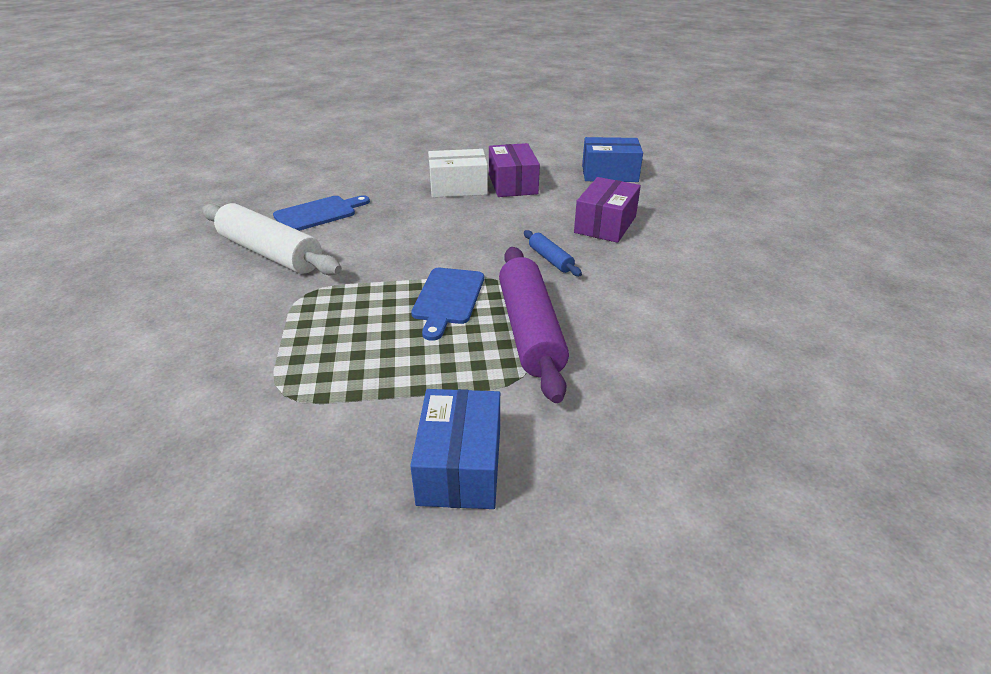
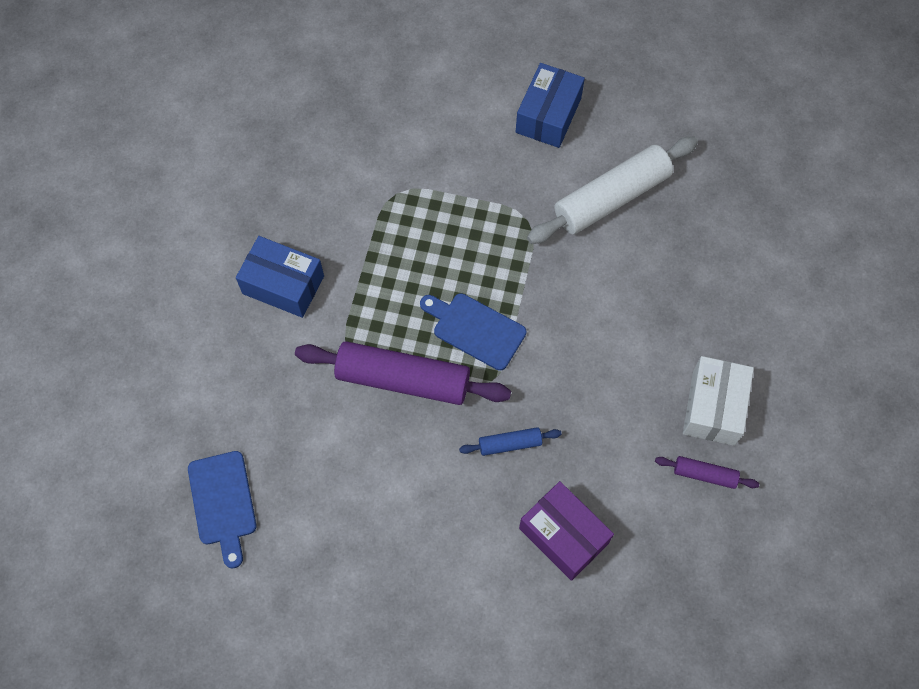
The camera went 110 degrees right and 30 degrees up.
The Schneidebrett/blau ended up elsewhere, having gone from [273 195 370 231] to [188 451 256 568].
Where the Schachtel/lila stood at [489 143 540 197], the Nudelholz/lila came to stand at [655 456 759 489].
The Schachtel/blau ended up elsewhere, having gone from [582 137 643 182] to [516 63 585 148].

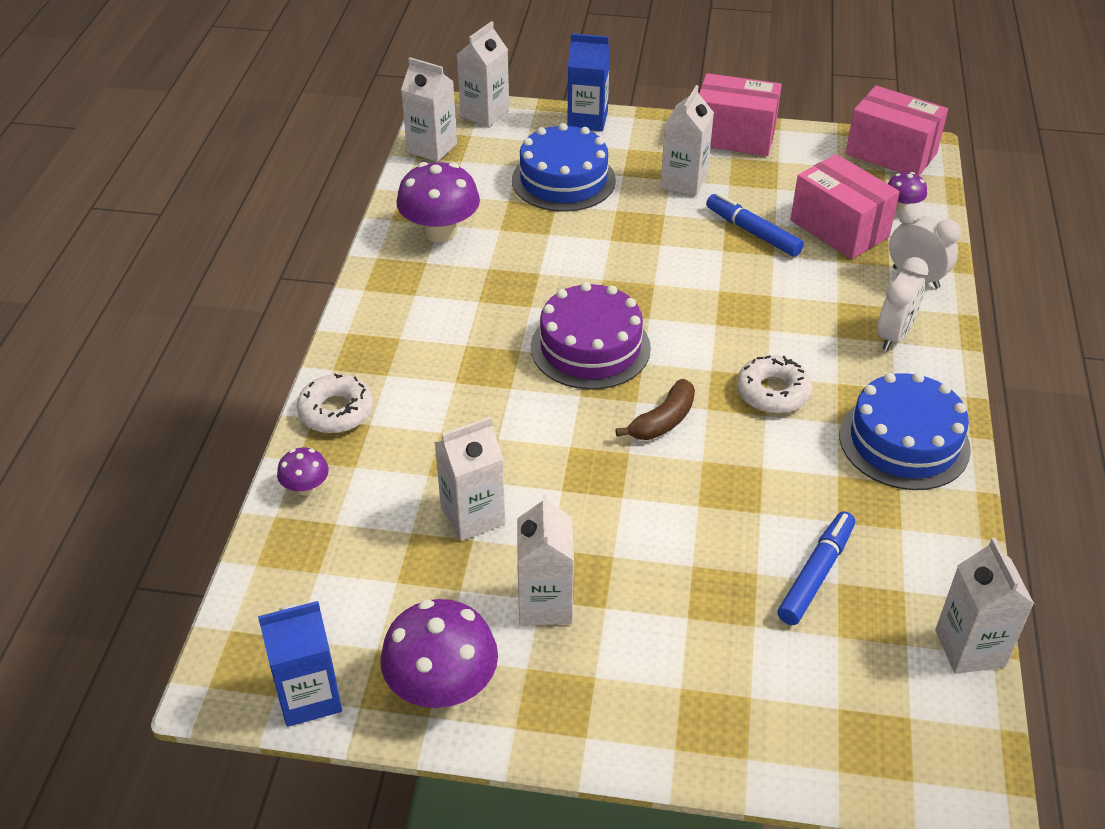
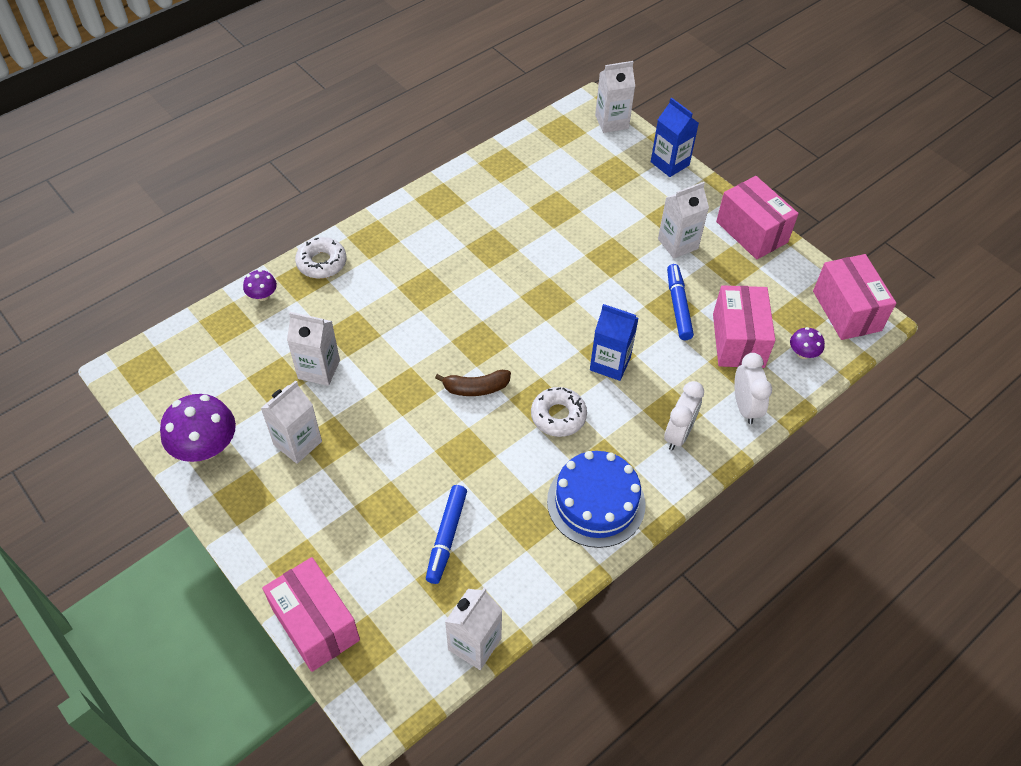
The camera went 40 degrees right and 10 degrees up.
The Getränkekarton/blau ended up elsewhere, having gone from [258 601 342 727] to [590 304 639 381].
The second view lost the Pilz/lila at [396 162 480 242].
The second view lost the Getränkekarton/weiß at [401 57 457 162].
The second view lost the Kuchen/blau at [512 123 616 212].
The second view lost the Kuchen/lila at [531 282 651 390].
The Filzstift/blau at [777 511 855 625] ended up facing another way, 120 degrees clockwise from before.
The Wecker/weiß at [877 257 929 351] ended up facing another way, 45 degrees counterclockwise from before.
The second view gained the Schachtel/rosa at [262 557 360 672].

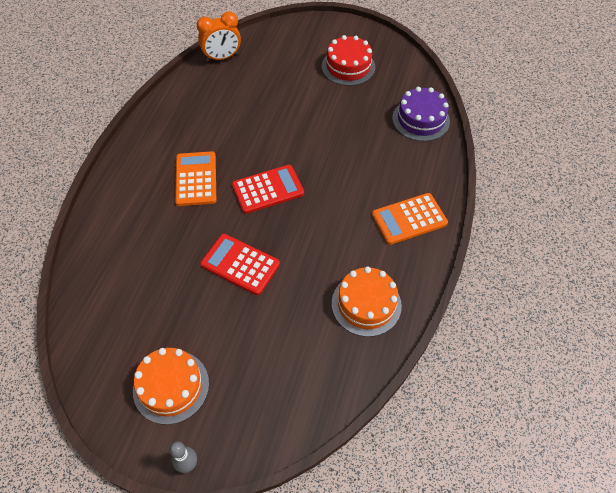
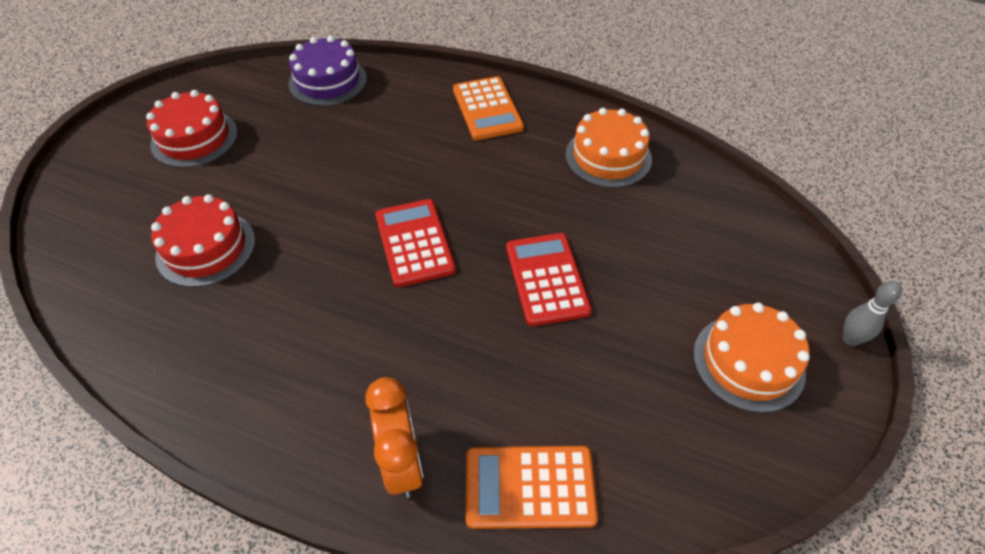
The camera went 85 degrees left and 5 degrees down.
The Taschenrechner/orange ended up elsewhere, having gone from [175 151 216 206] to [466 446 598 529].
The Wecker/orange ended up elsewhere, having gone from [196 11 241 62] to [365 377 424 498].
The Taschenrechner/rot at [200 234 280 295] ended up facing another way, 135 degrees clockwise from before.
The second view gained the Kuchen/rot at [151 194 255 287].

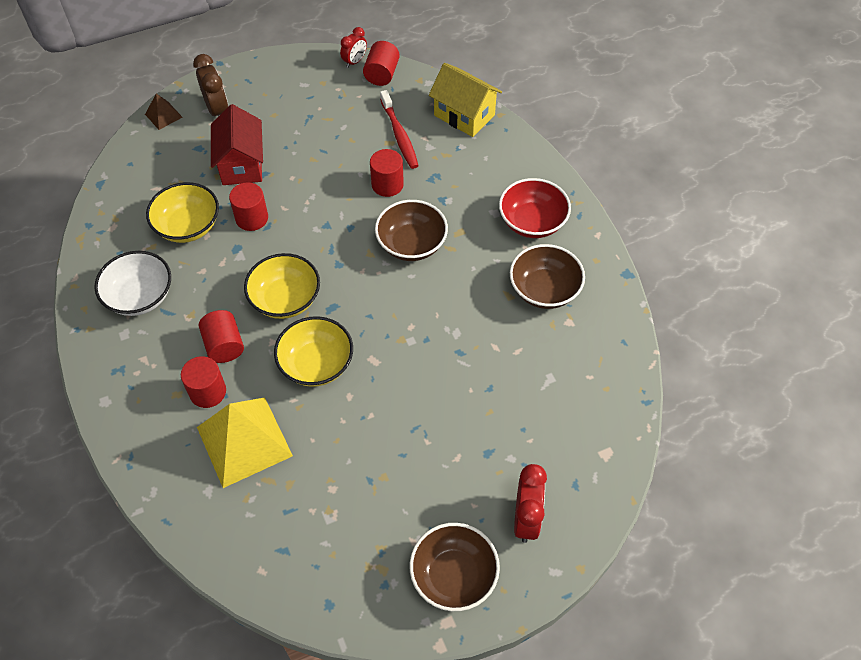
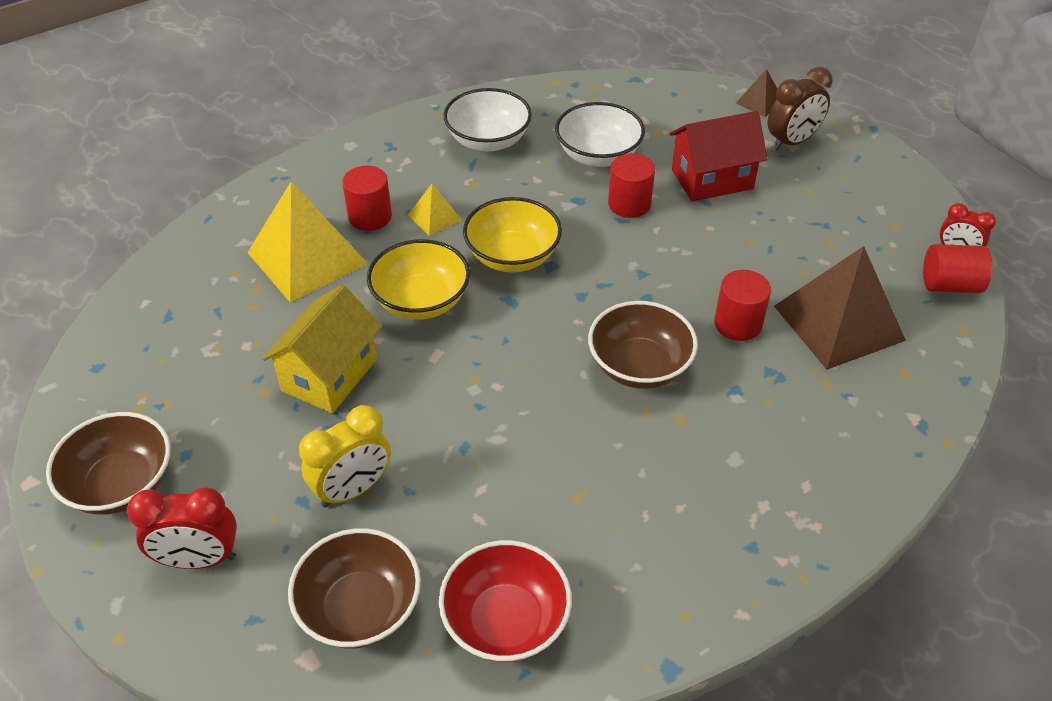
The camera went 80 degrees right and 10 degrees down.
What was the Schüssel/gelb at [146 182 219 243] turned into the Schüssel/weiß at [555 102 645 167].
Where the Vollzylinder/rot stood at [199 310 244 363], the Pyramide/gelb came to stand at [408 184 462 236].
Where the Zahnbürste/rot stood at [380 90 419 169], the Pyramide/braun came to stand at [774 246 906 370].
The Haus/gelb ended up elsewhere, having gone from [429 63 502 137] to [262 285 382 413].
The Schüssel/rot ended up elsewhere, having gone from [499 178 571 238] to [439 540 572 662].
The Schüssel/braun ended up elsewhere, having gone from [510 244 585 309] to [288 528 421 648].
The second view gained the Wecker/gelb at [299 405 391 507].

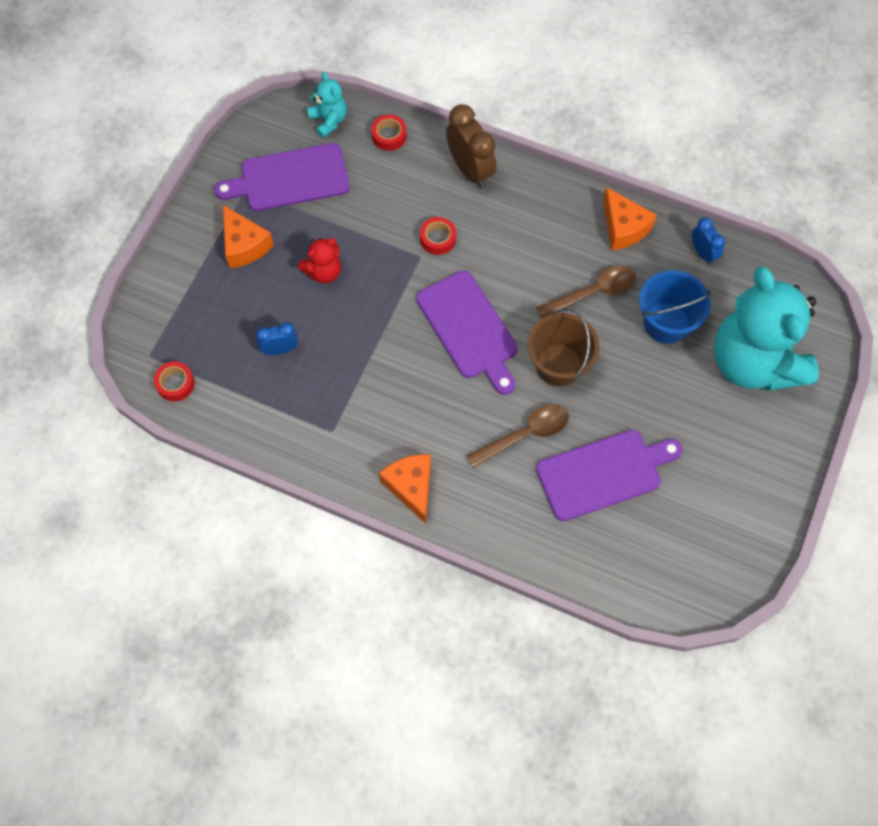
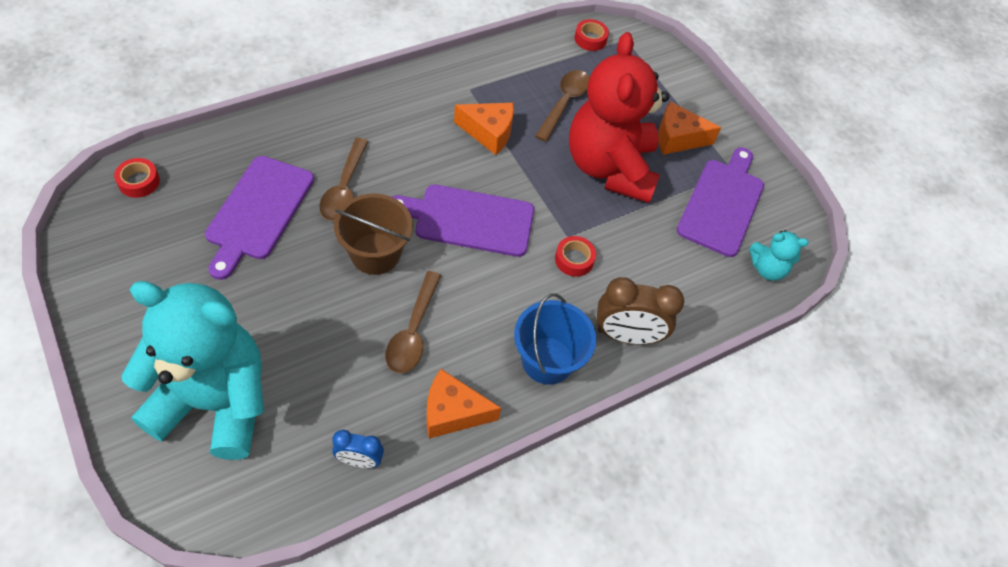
The camera went 120 degrees right and 10 degrees down.
Where the Wecker/blau stood at [256 322 298 355], the Löffel/braun came to stand at [535 70 590 142].
The size of the Teddybär/rot at [298 238 341 284] changed by a factor of 2.36.
The Klebeband/rot ended up elsewhere, having gone from [371 114 407 151] to [114 158 160 198].
The Käse/orange ended up elsewhere, having gone from [379 454 431 524] to [454 103 514 155].
The Eimer/blau ended up elsewhere, having gone from [639 270 711 344] to [514 293 596 385].

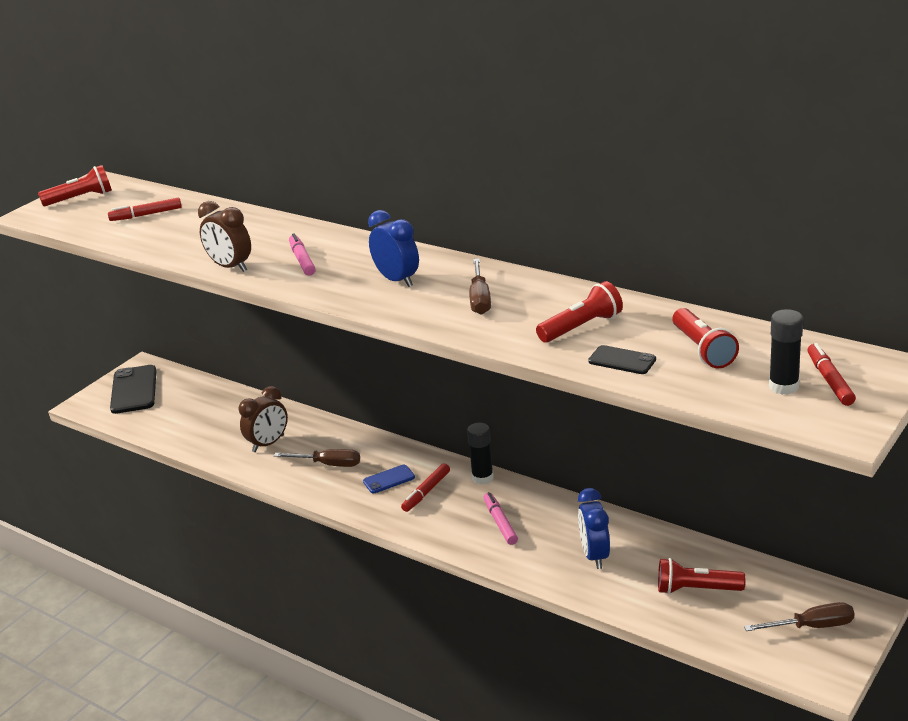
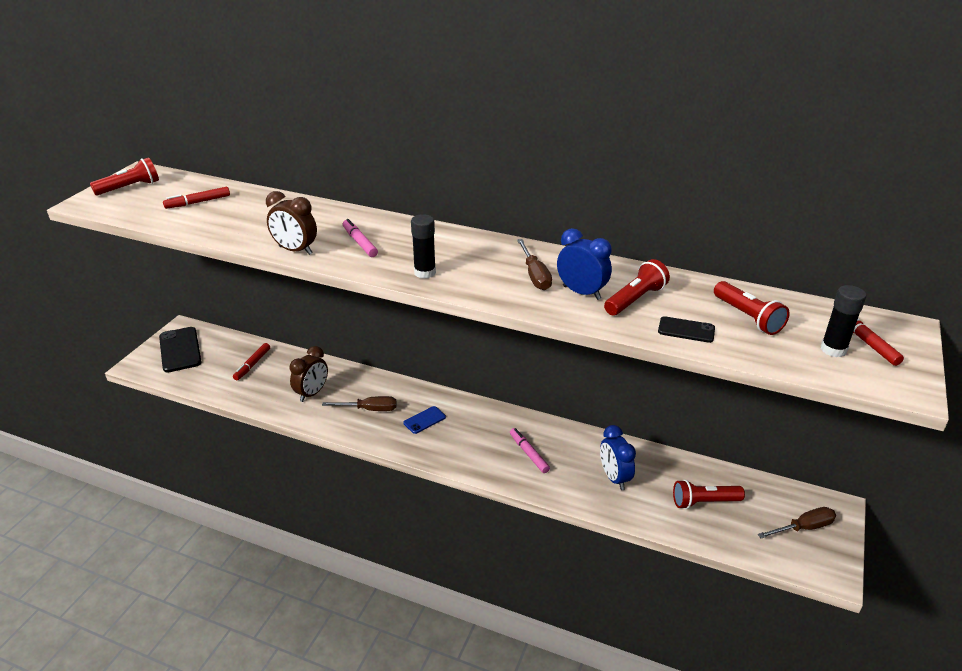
The camera went 15 degrees left and 5 degrees up.
The Wecker/blau ended up elsewhere, having gone from [368 210 419 287] to [557 228 612 300].
The Filzstift/rot ended up elsewhere, having gone from [401 463 450 512] to [233 343 270 380].
The Klebestift/schwarz ended up elsewhere, having gone from [467 423 494 485] to [411 214 436 279].

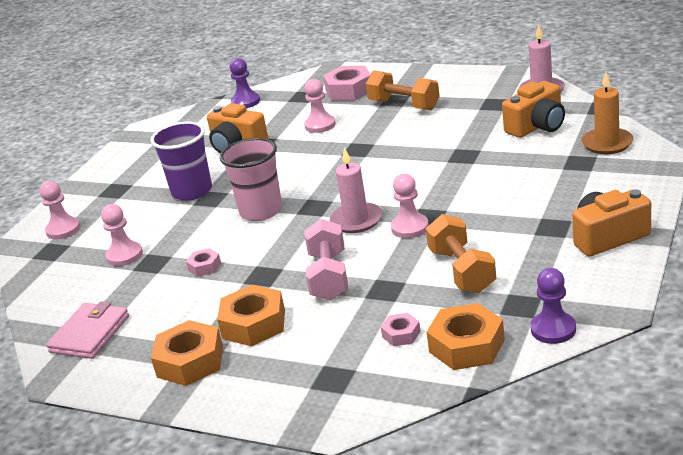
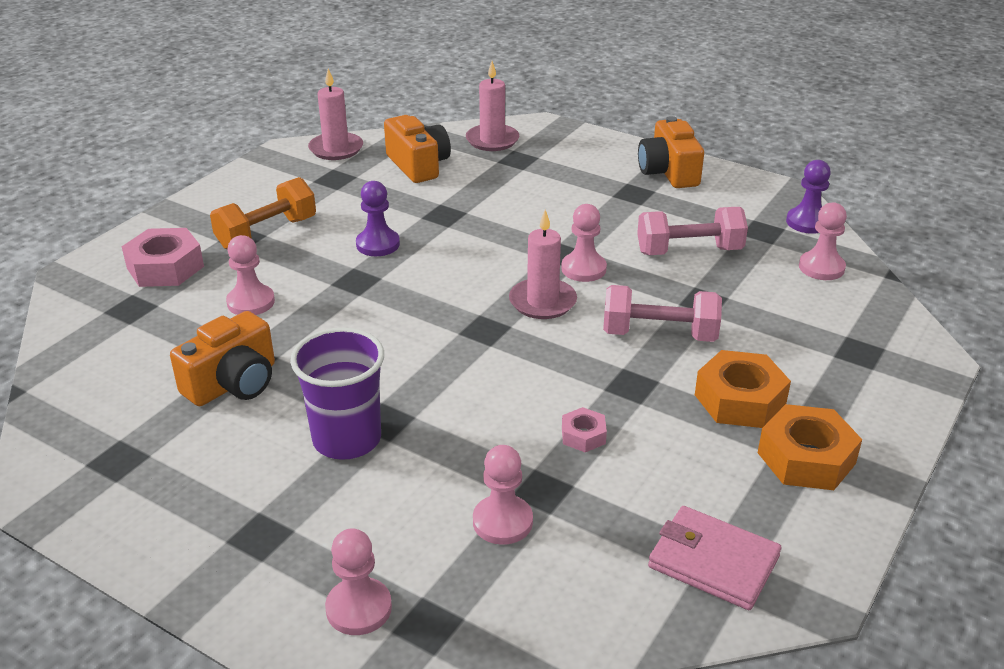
The camera went 85 degrees left and 5 degrees up.
The second view lost the Becher/rosa at [220 138 282 221].
The Bauer/lila ended up elsewhere, having gone from [230 58 260 108] to [356 181 400 256].
The second view lost the Sechskantmutter/rosa at [381 313 421 346].
What was the Hantel/orange at [426 214 496 293] turned into the Hantel/rosa at [637 207 748 255].
Where the Sechskantmutter/orange stood at [427 303 505 370], the Bauer/rosa came to stand at [799 202 847 280].
What was the Kerze/orange at [581 72 633 154] turned into the Kerze/rosa at [466 61 519 151].

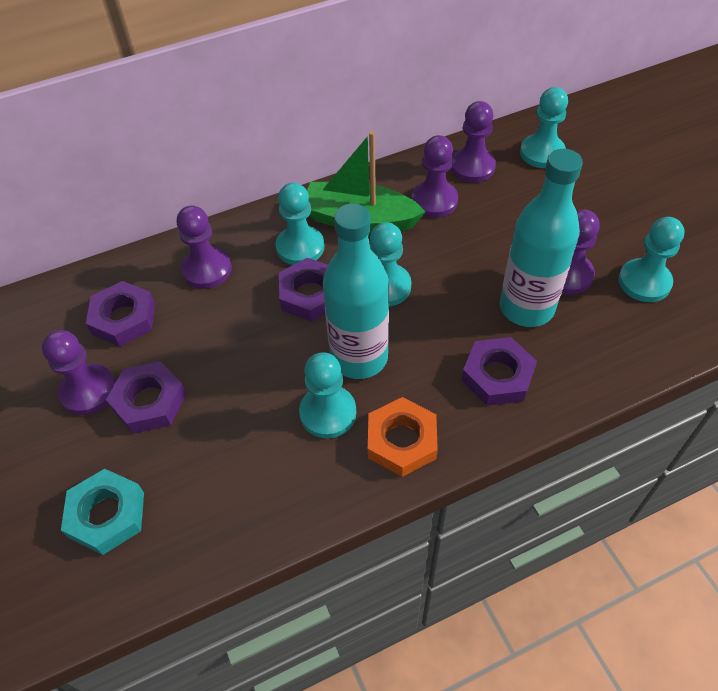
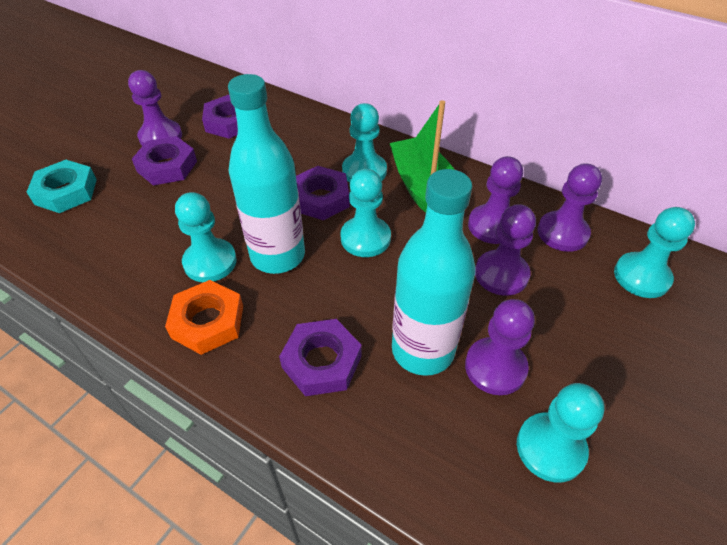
The camera went 55 degrees right and 5 degrees down.
The Bauer/lila ended up elsewhere, having gone from [177 205 232 289] to [475 204 536 296].

